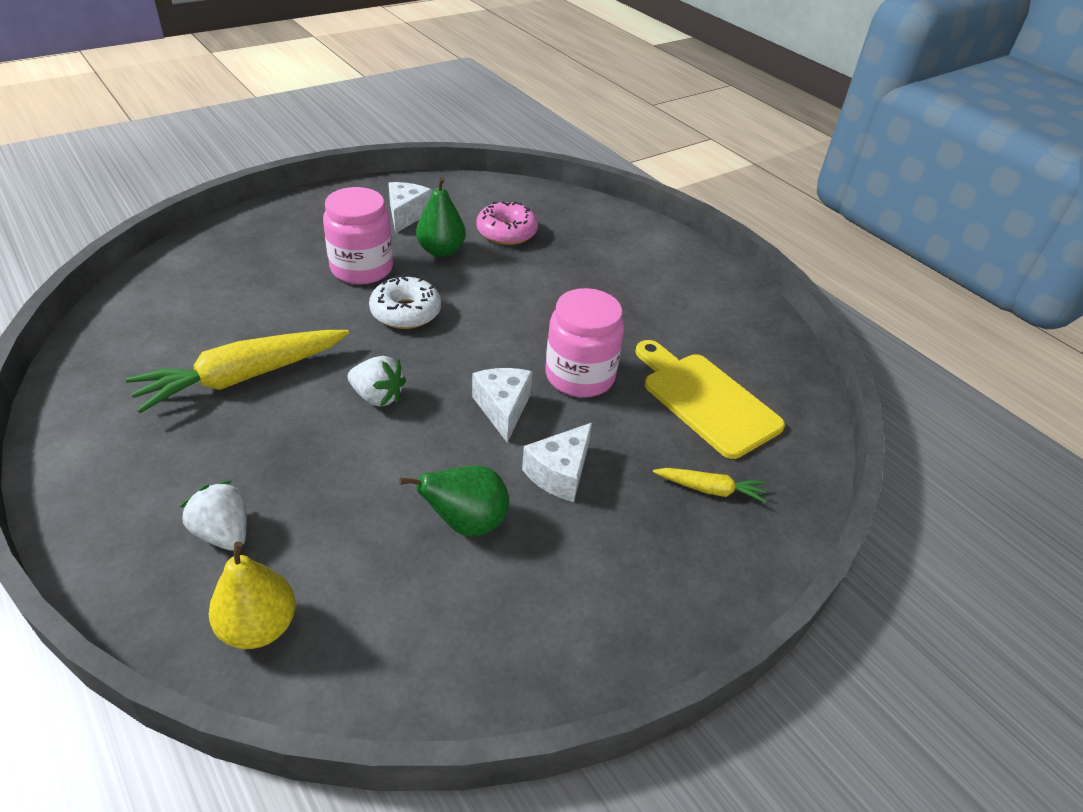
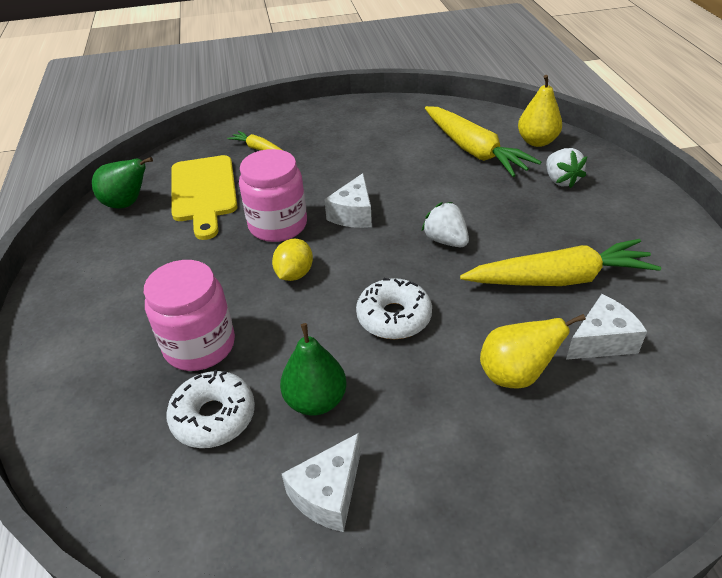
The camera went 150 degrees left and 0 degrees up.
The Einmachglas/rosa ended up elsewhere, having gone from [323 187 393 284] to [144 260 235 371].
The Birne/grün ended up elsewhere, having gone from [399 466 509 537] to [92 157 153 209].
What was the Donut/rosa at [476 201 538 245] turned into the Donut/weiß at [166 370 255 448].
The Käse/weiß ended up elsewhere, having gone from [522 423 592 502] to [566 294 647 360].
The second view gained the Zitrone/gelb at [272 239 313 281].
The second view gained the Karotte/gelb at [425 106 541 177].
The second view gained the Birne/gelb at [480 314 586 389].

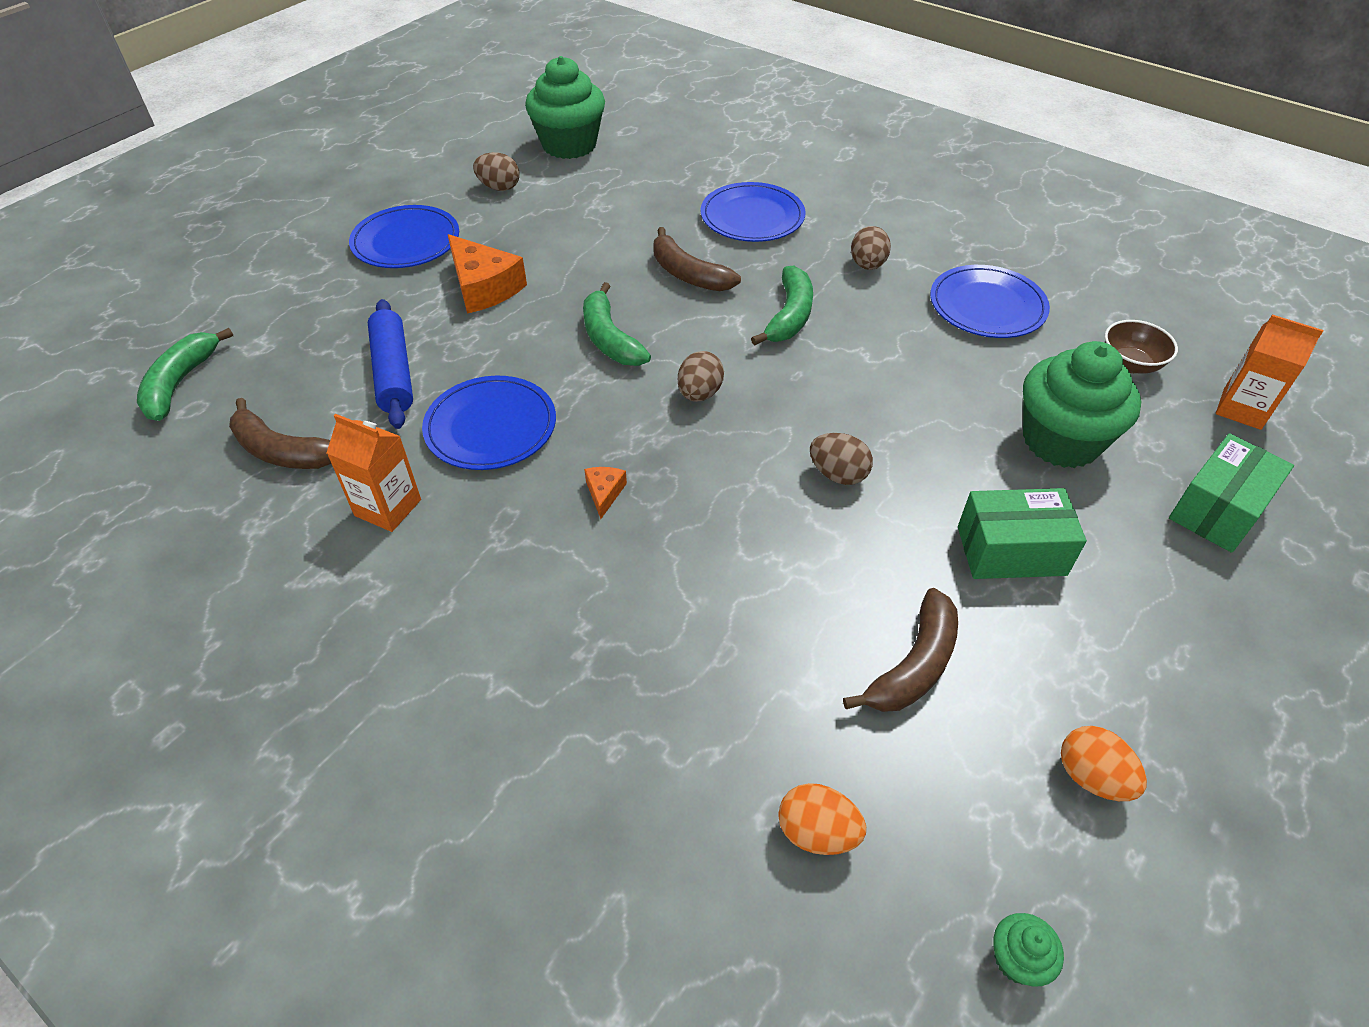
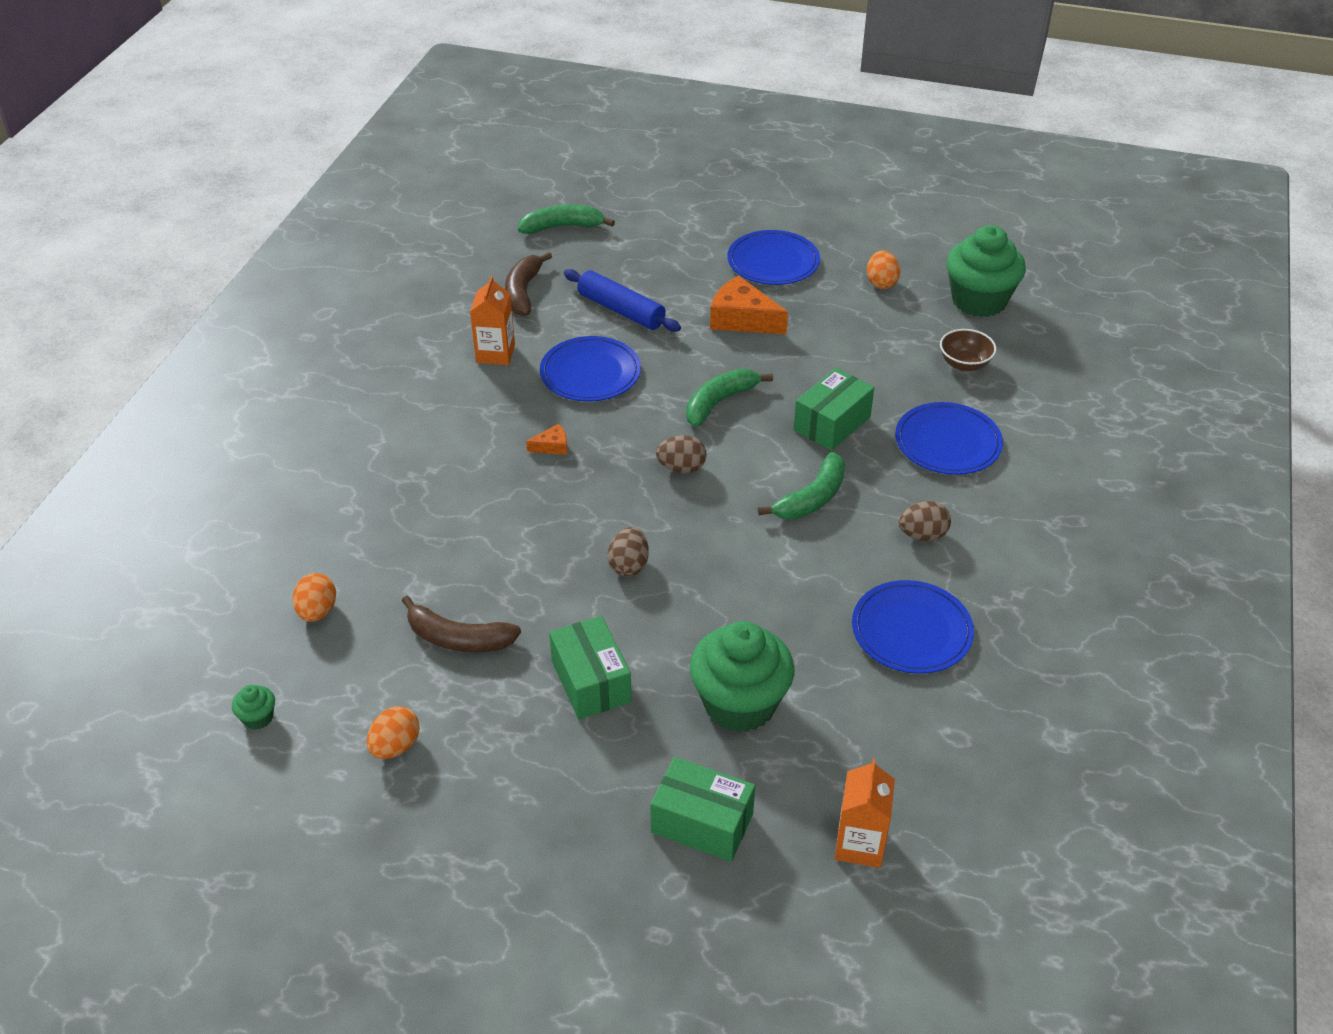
The camera went 70 degrees right and 5 degrees down.
The Nudelholz/blau at [368 299 413 429] ended up facing another way, 75 degrees clockwise from before.
The Käse/orange at [448 234 527 314] ended up facing another way, 90 degrees clockwise from before.
What was the Ei/braun at [473 152 520 191] turned into the Ei/orange at [867 250 900 289].
Where the Banane/braun stood at [653 227 741 291], the Schachtel/grün came to stand at [793 368 874 451].
The Banane/grün at [751 265 813 345] ended up facing another way, 45 degrees counterclockwise from before.
The Schüssel/braun ended up elsewhere, having gone from [1105 320 1178 374] to [940 329 996 372].

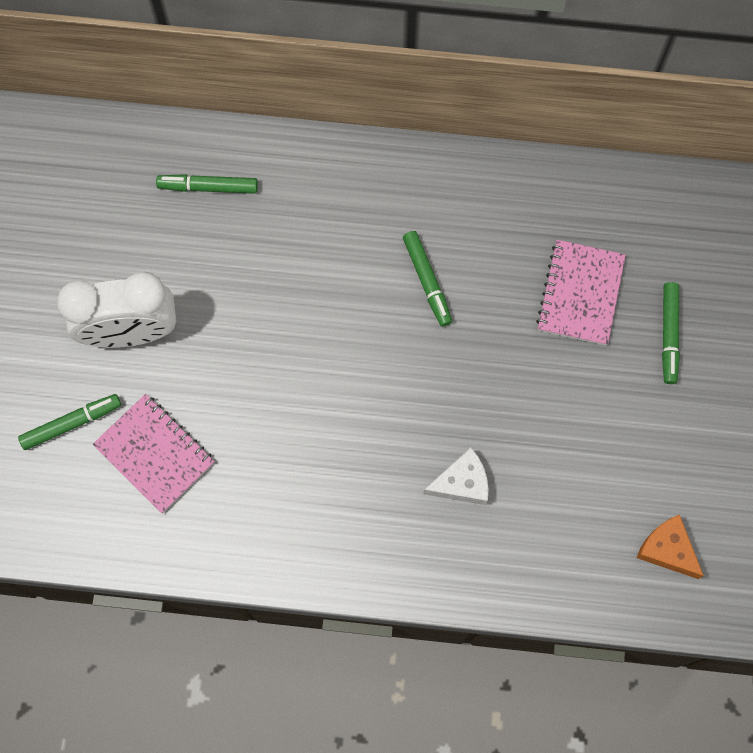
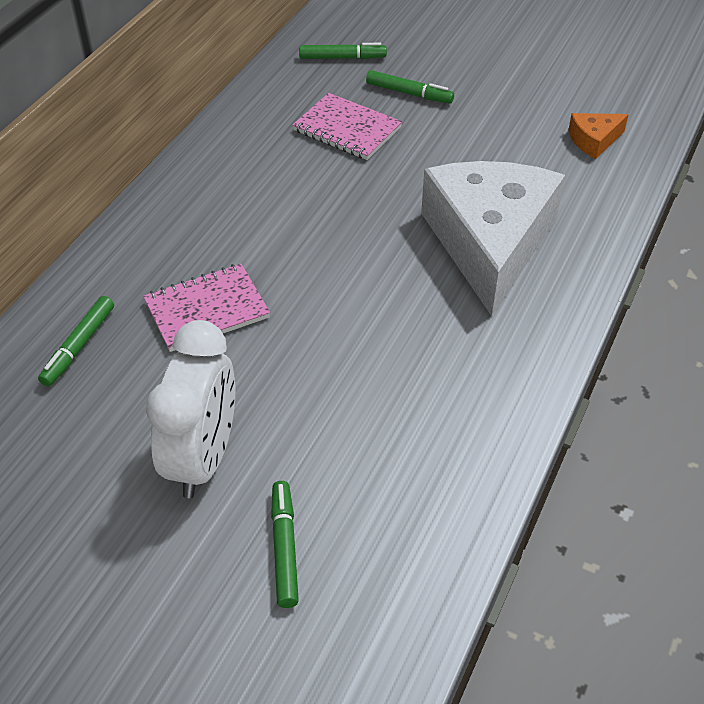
The camera went 70 degrees left and 25 degrees down.
The Notizbuch/rosa ended up elsewhere, having gone from [93 394 215 513] to [143 264 270 352].
The Filzstift/grün ended up elsewhere, having gone from [403 231 452 327] to [299 43 387 59].
The size of the Käse/weiß at [423 448 489 505] changed by a factor of 2.49.

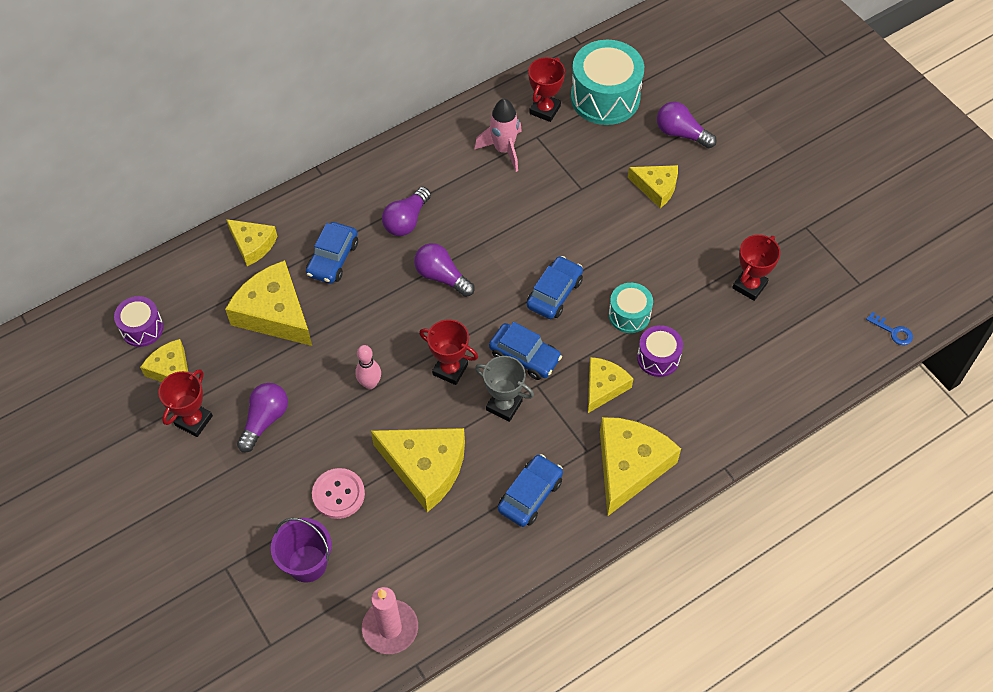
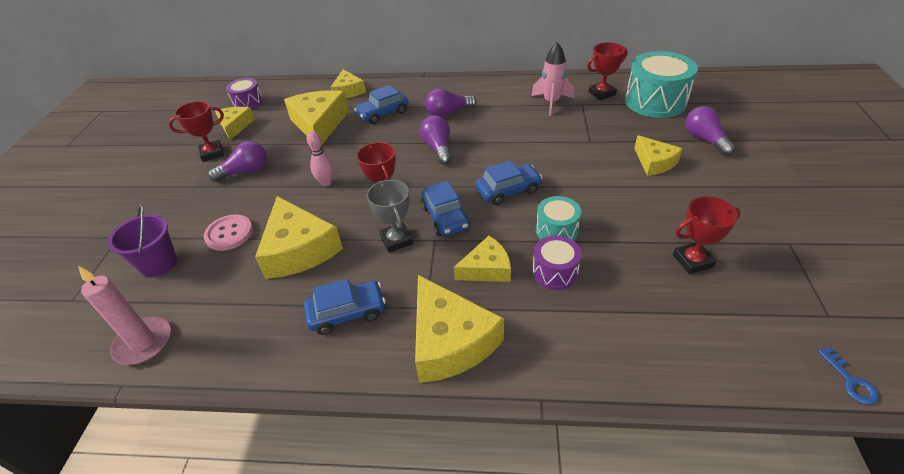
The camera went 40 degrees right and 15 degrees down.
The Käse/gelb at [600 417 681 516] ended up facing another way, 90 degrees clockwise from before.

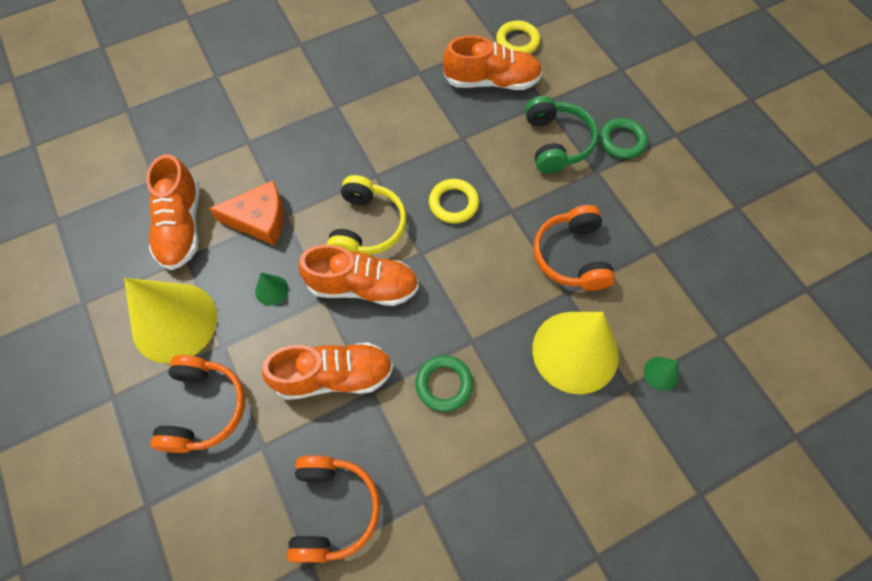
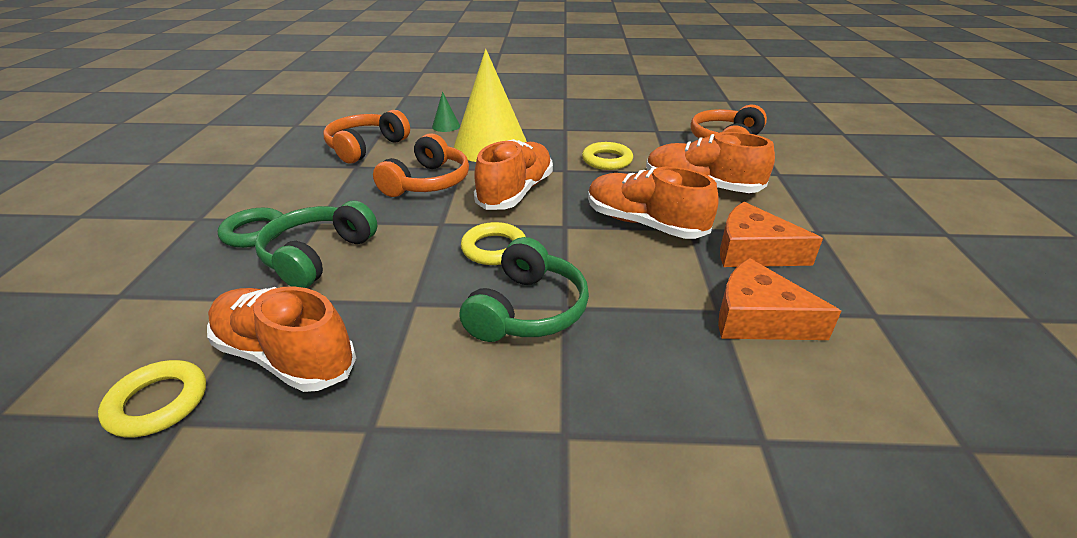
The camera went 150 degrees left and 30 degrees down.
The second view lost the Kegel/gelb at [124 278 217 363].
The Schuh/orange ended up elsewhere, having gone from [146 154 200 270] to [474 139 553 210].
The Kopfhörer/orange ended up elsewhere, having gone from [150 355 245 453] to [323 110 410 164].
Where the Kegel/grün stood at [255 273 289 306], the Käse/orange came to stand at [720 202 823 267].
The second view lost the Kopfhörer/gelb at [327 175 407 255].
What was the Ring/grün at [416 355 473 412] turned into the Ring/gelb at [582 142 633 170].
The second view gained the Kopfhörer/grün at [459 237 589 342].

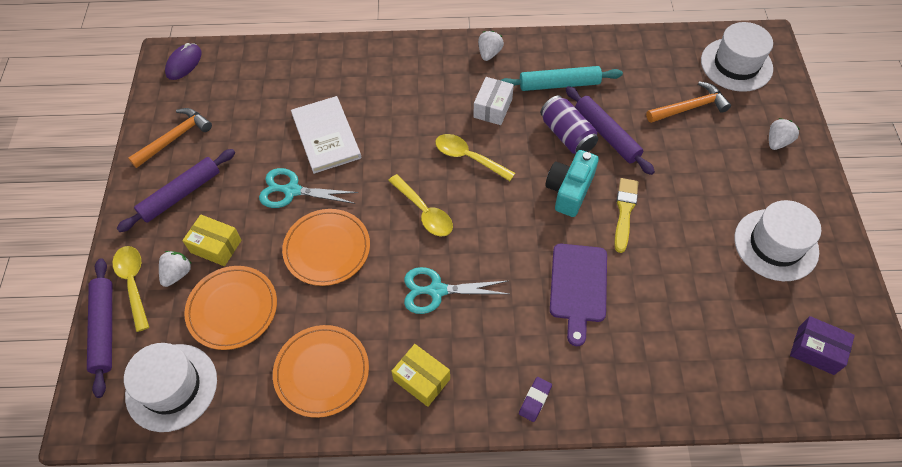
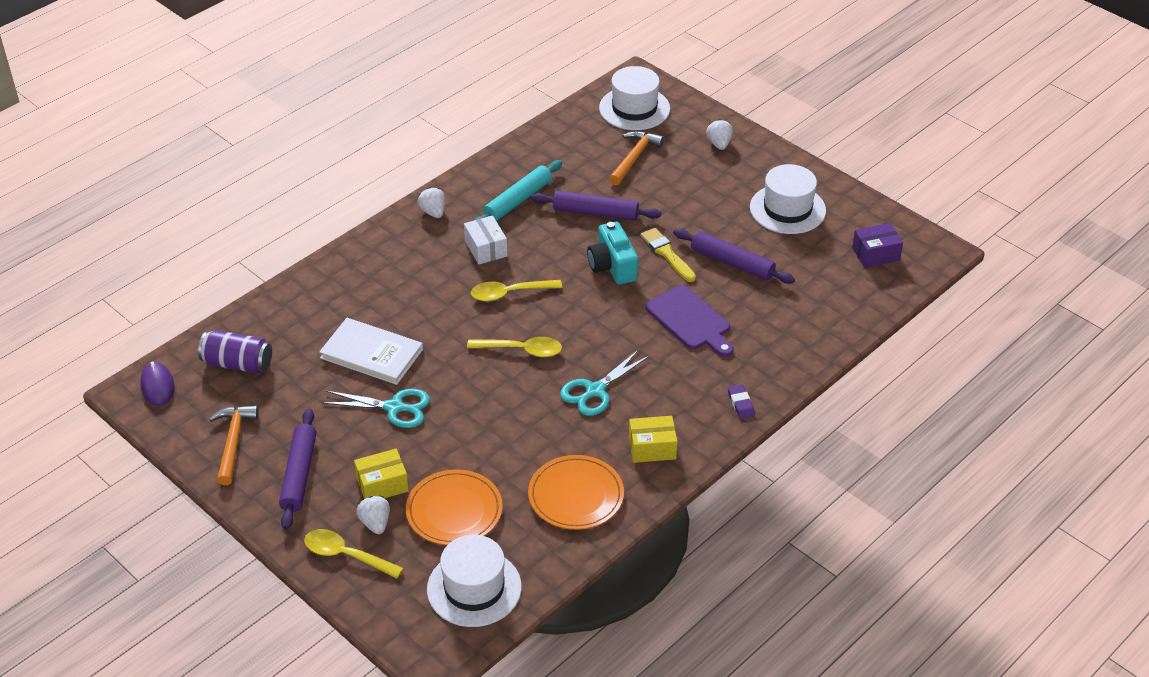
The camera went 45 degrees left and 15 degrees down.
The Nudelholz/lila ended up elsewhere, having gone from [87 258 112 398] to [673 228 795 284].
The Schere/türkis at [259 168 359 208] ended up facing another way, 135 degrees counterclockwise from before.
The second view lost the Teller/orange at [282 209 370 286].
The Dose/lila ended up elsewhere, having gone from [540 95 598 154] to [198 330 272 374].

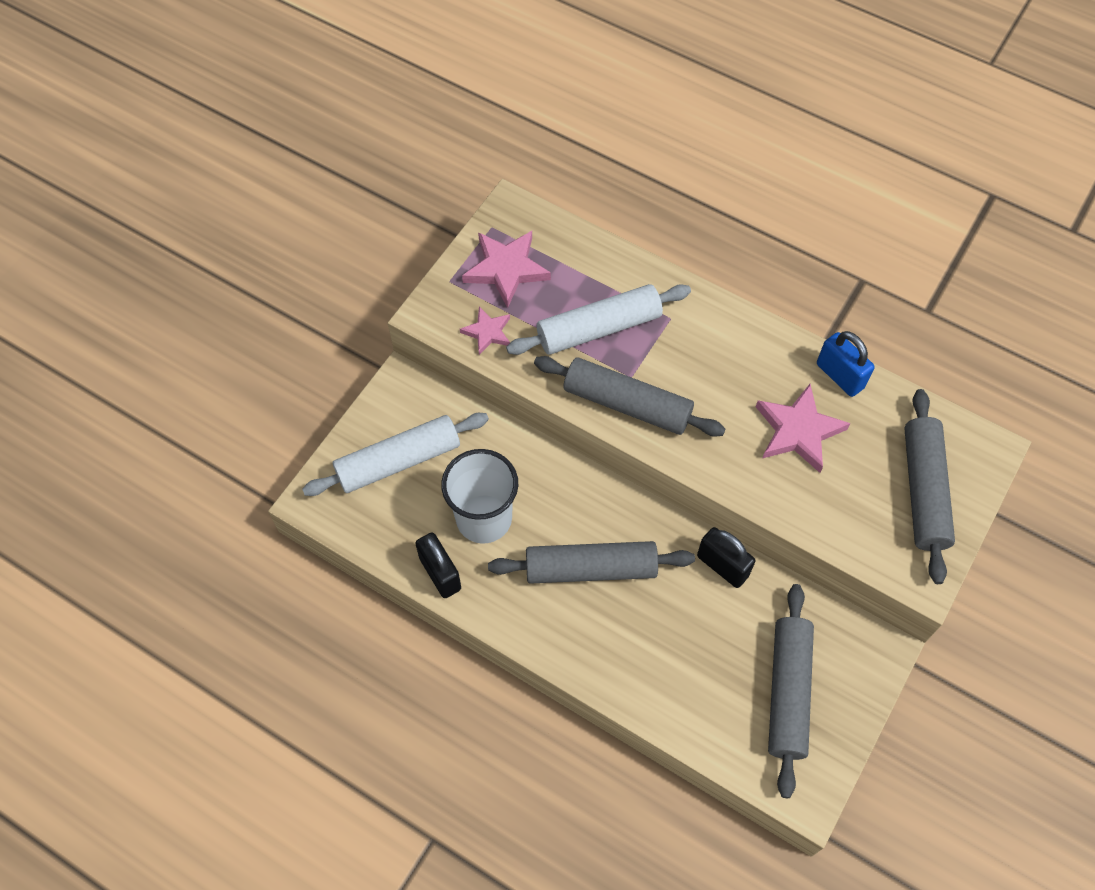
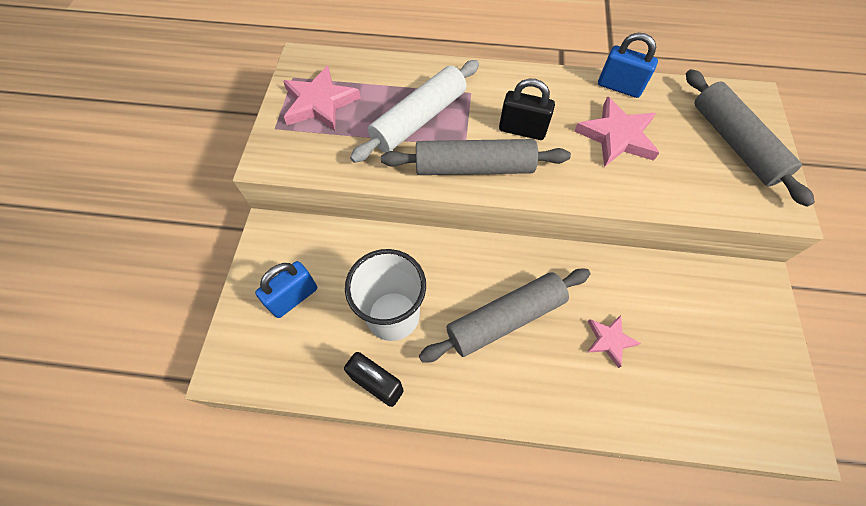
The camera went 25 degrees left and 0 degrees up.
Where the Nudelholz/weiß stood at [302 413 489 496], the Vorhängeschloss/blau came to stand at [255 261 317 318].
The Stern/rosa ended up elsewhere, having gone from [460 307 510 355] to [587 315 641 368].
The Vorhängeschloss/schwarz ended up elsewhere, having gone from [697 527 756 588] to [499 79 555 140].
The second view lost the Nudelholz/grau at [768 584 814 798].

